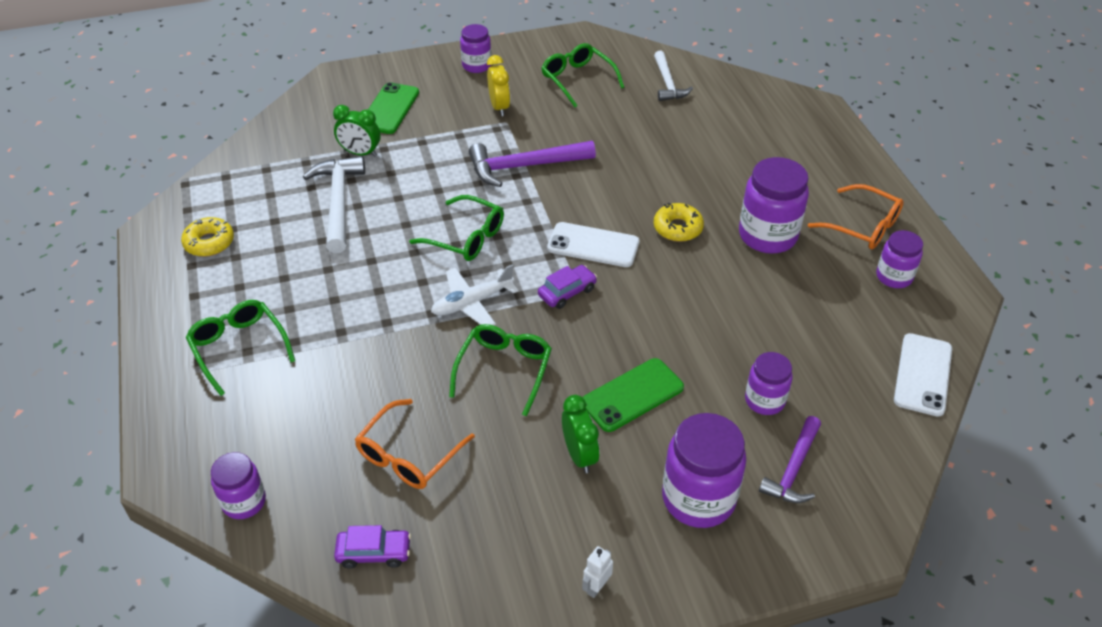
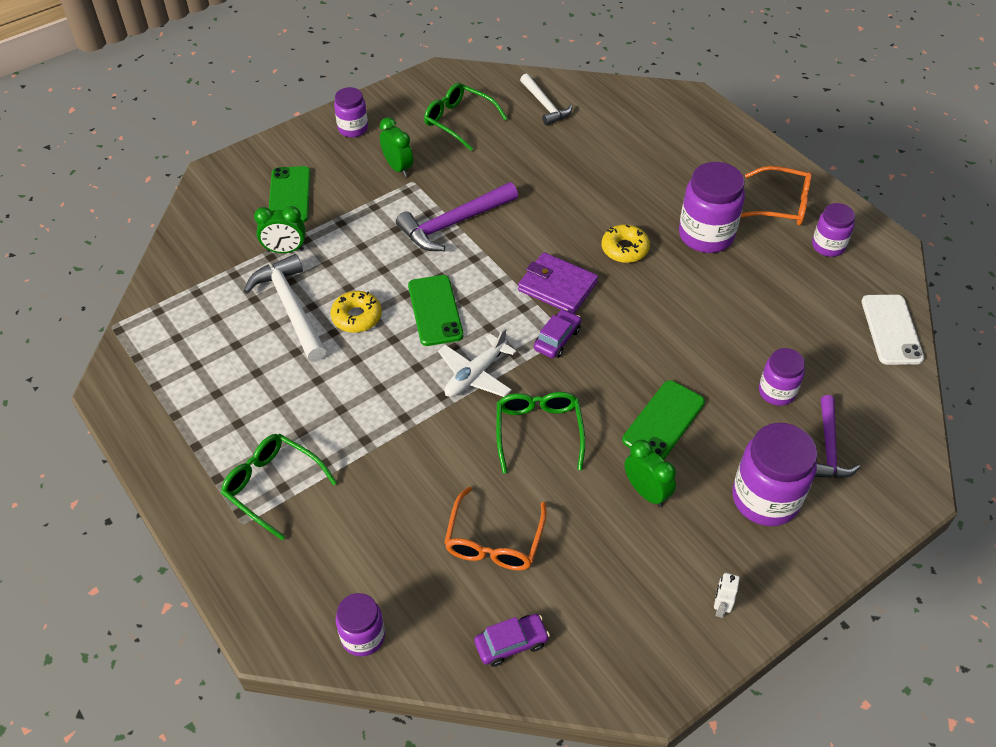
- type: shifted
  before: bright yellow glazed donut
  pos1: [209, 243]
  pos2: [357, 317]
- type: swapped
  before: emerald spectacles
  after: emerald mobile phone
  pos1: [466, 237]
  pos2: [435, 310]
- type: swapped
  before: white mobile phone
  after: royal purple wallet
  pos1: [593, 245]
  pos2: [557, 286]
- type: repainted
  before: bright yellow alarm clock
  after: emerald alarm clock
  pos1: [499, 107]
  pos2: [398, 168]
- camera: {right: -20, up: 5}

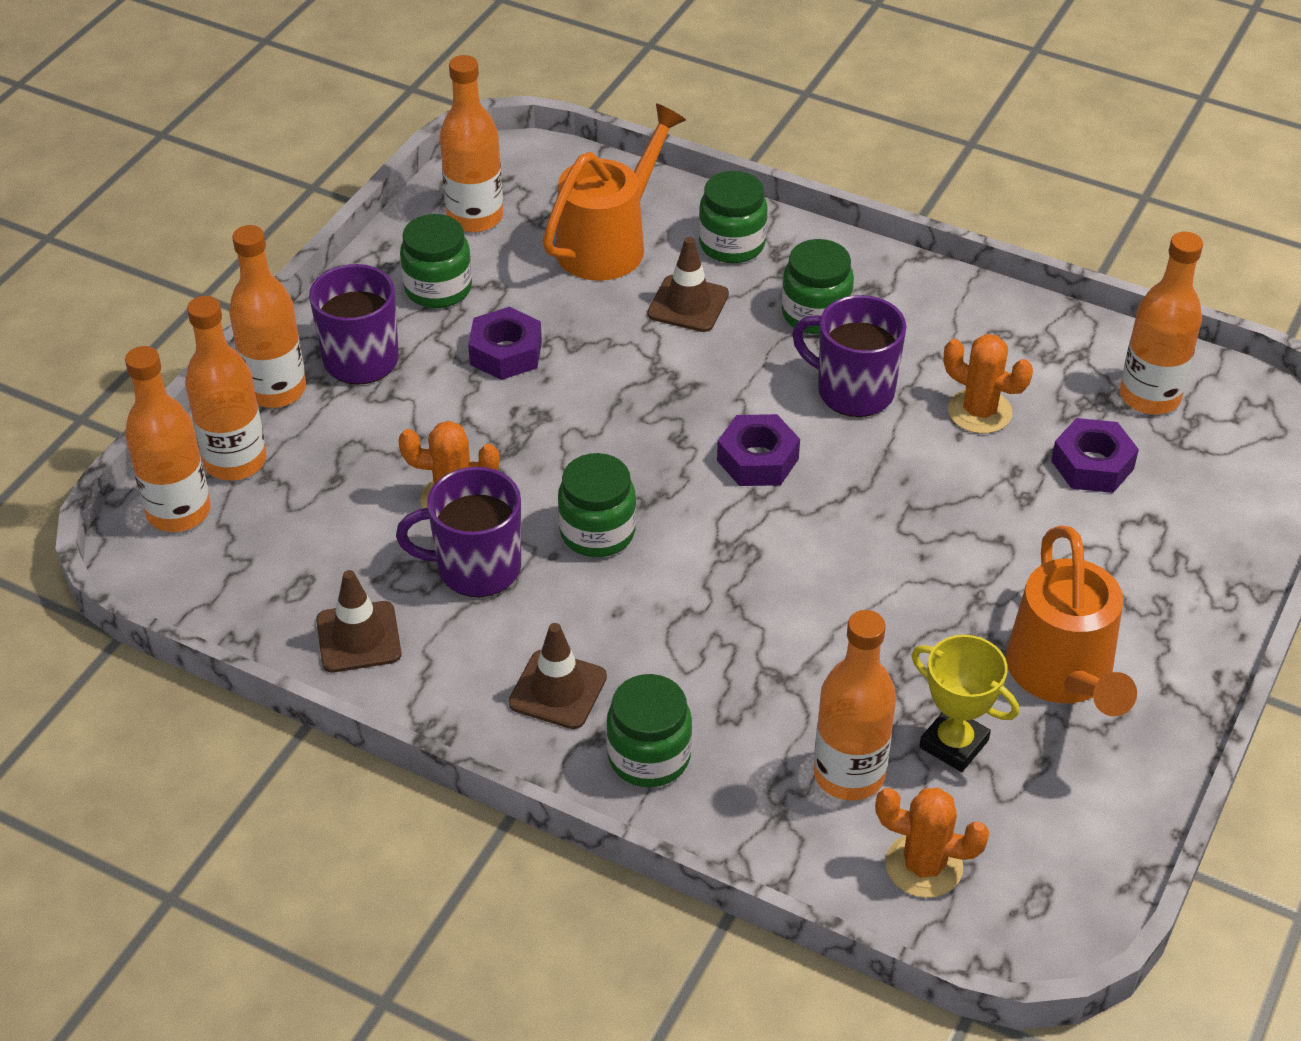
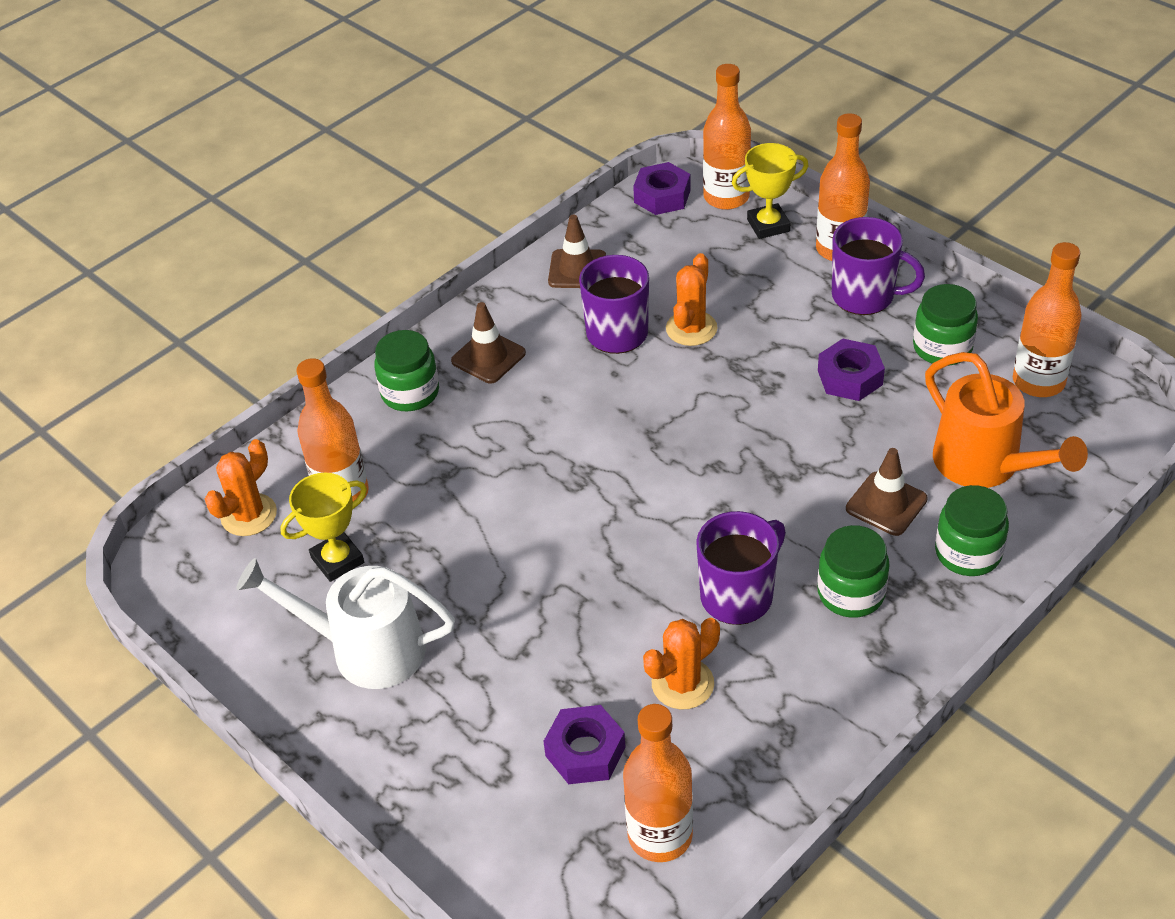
- type: gone
  before: emerald jam jar
  pos1: [597, 532]
- type: shifted
  before: royal purple hex nut
  pos1: [757, 459]
  pos2: [662, 196]
- type: swapped
  before: bright orange flask
  after: bright yellow award cup
  pos1: [235, 461]
  pos2: [768, 225]
- type: repainted
  before: bright orange sprinkling can
  after: white sprinkling can
  pos1: [1064, 676]
  pos2: [365, 649]
- camera: {right: 110, up: 0}

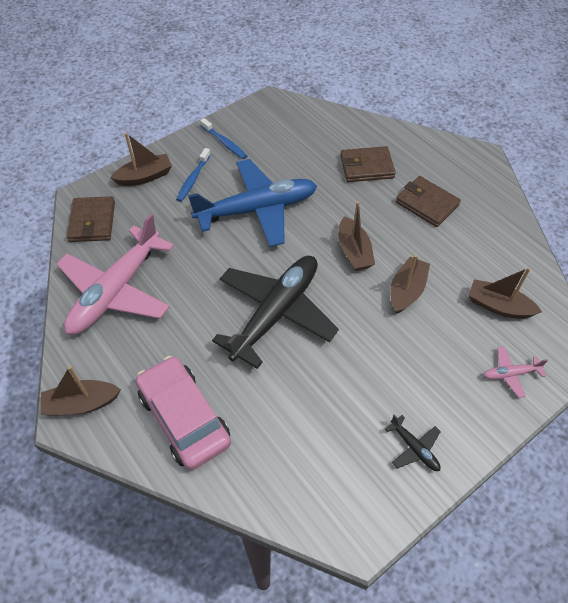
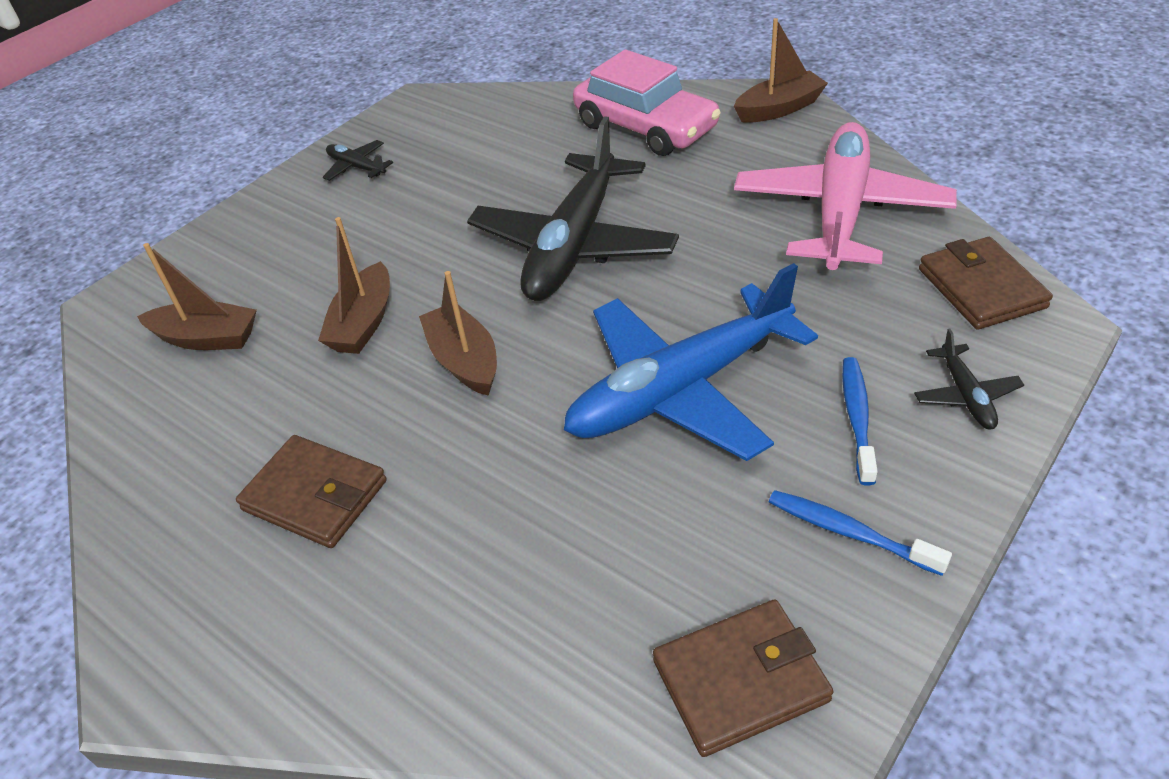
- type: gone
  before: pink toy plane
  pos1: [510, 374]
- type: shifted
  before: dark brown wallet
  pos1: [366, 167]
  pos2: [740, 680]
- type: swapped
  before: dark brown toy boat
  after: ebony toy plane
  pos1: [145, 177]
  pos2: [966, 395]
- camera: {right: 170, up: -10}

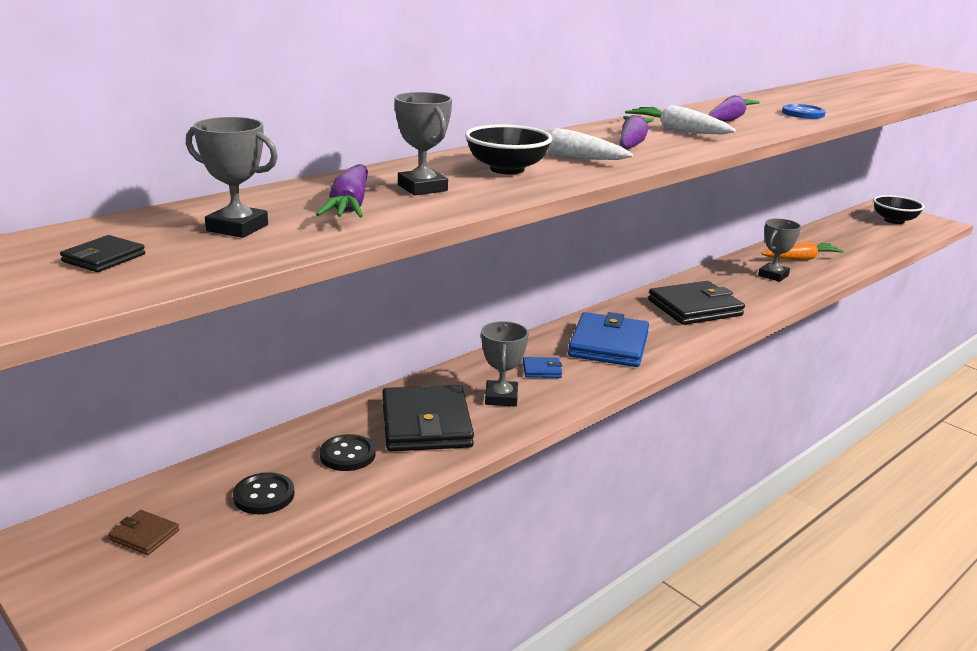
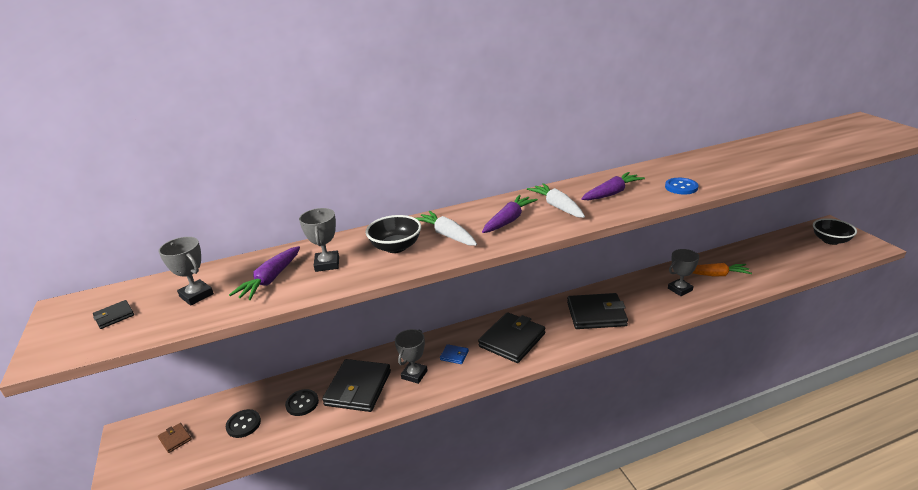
- type: repainted
  before: blue wallet
  after: ebony wallet
  pos1: [608, 345]
  pos2: [512, 340]
- camera: {right: 25, up: 5}

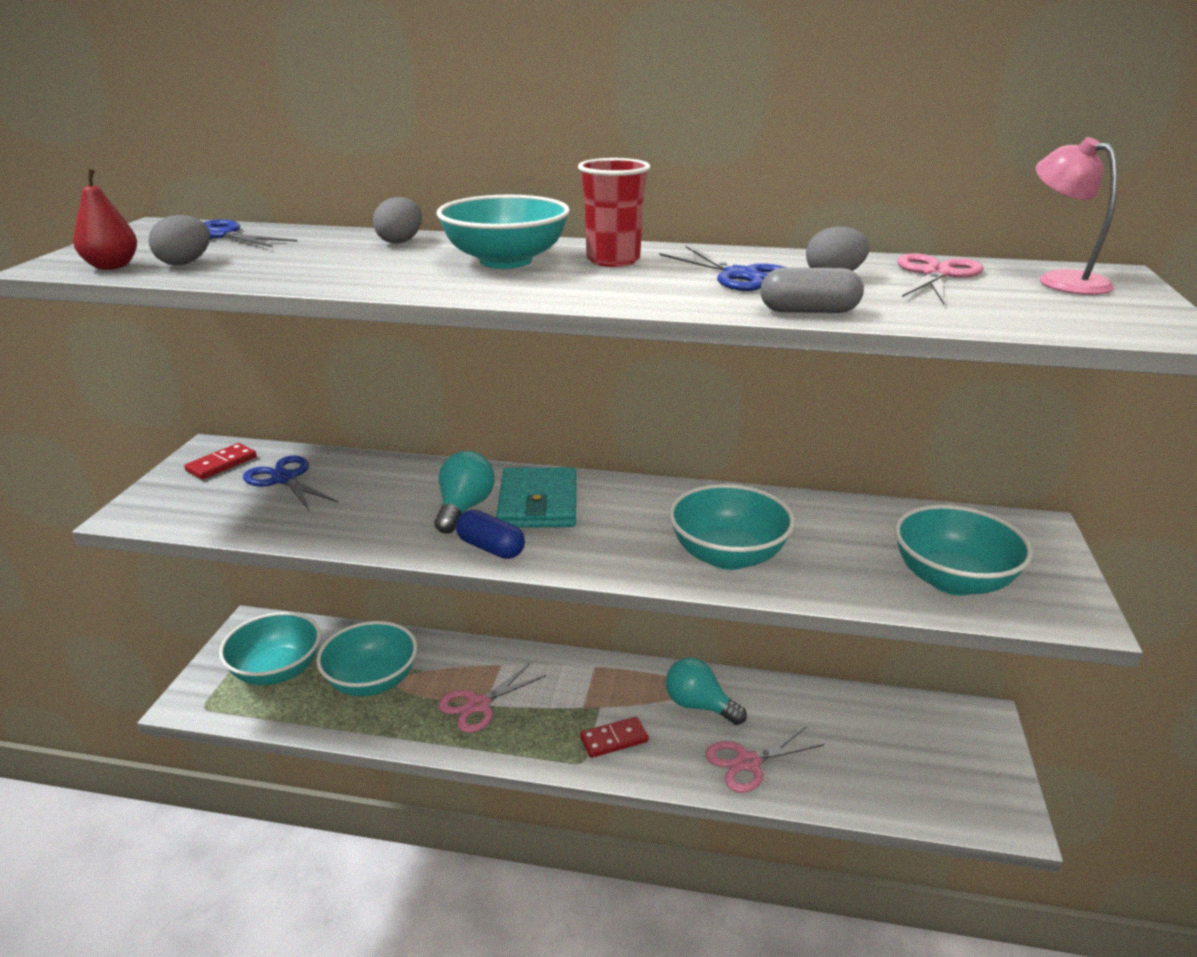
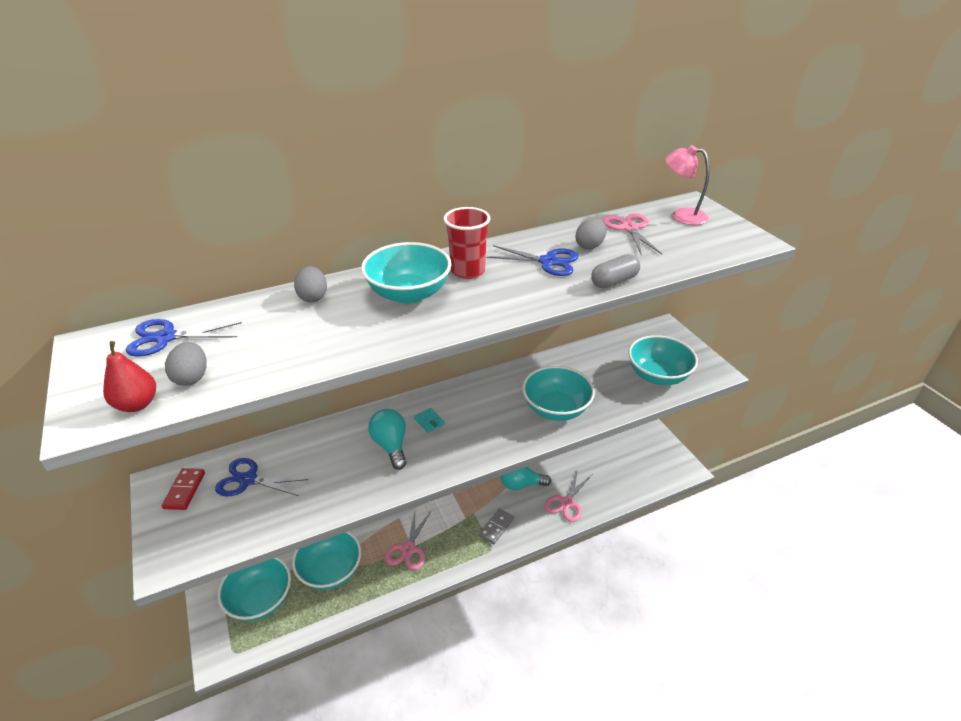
- type: gone
  before: blue capsule
  pos1: [491, 548]
- type: repainted
  before: scarlet domino tile
  after: grey domino tile
  pos1: [614, 739]
  pos2: [496, 527]
- type: scaled
  before: turquoise wallet
  pos1: [538, 503]
  pos2: [429, 421]
  scale: 0.42
- camera: {right: -35, up: 10}

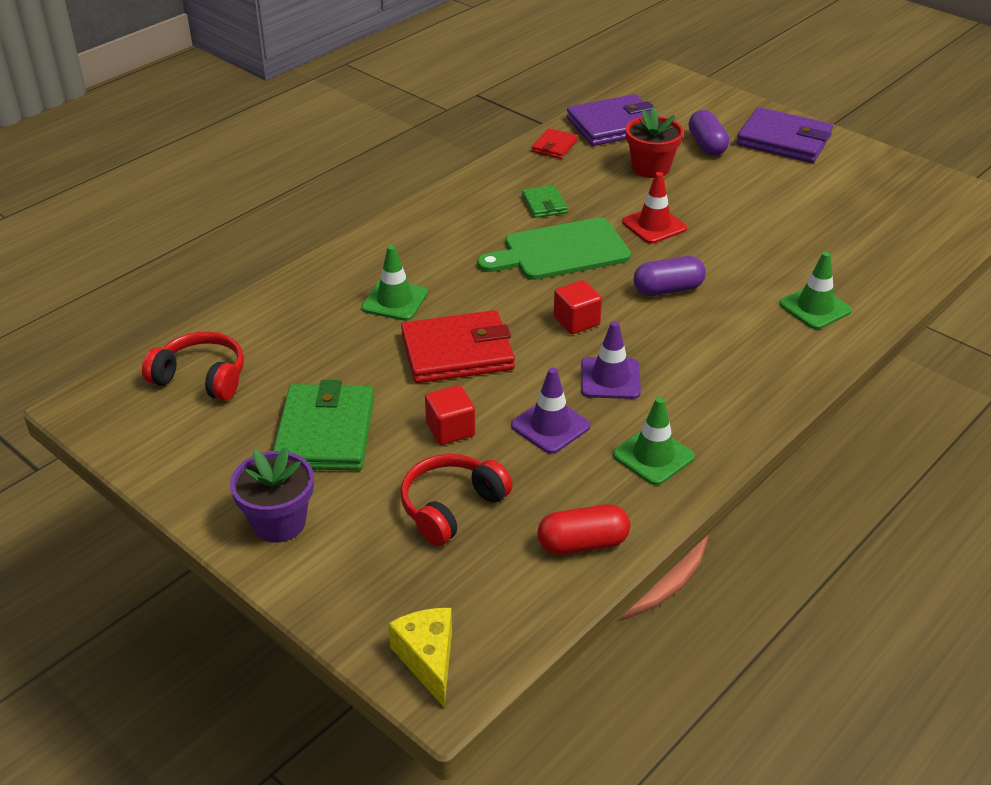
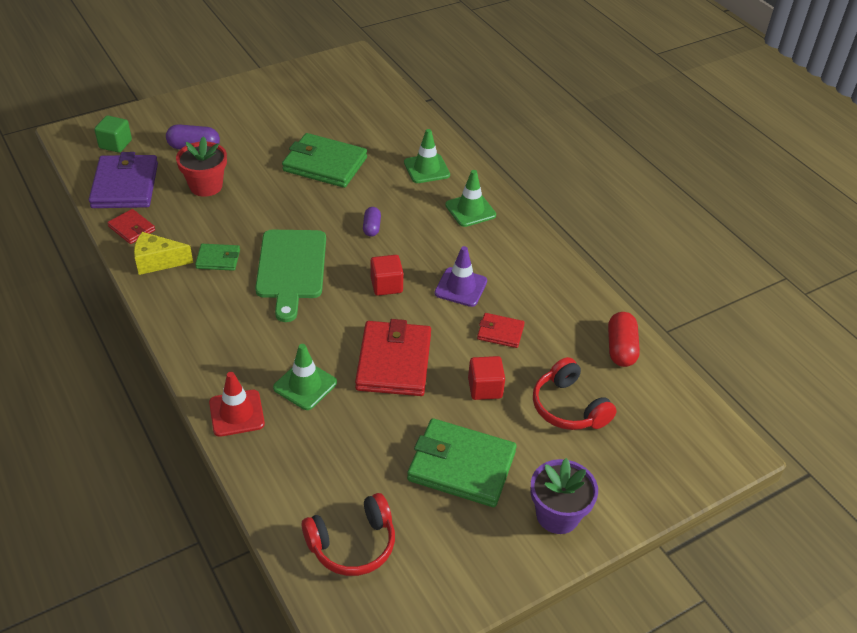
- type: gone
  before: royal purple wallet
  pos1: [784, 140]
- type: new
  after: emerald block
  pos2: [115, 144]
- type: new
  after: emerald wallet
  pos2: [325, 164]
- type: shifted
  before: bright yellow piece of cheese
  pos1: [428, 660]
  pos2: [158, 262]
- type: shifted
  before: emerald safety cone
  pos1: [653, 456]
  pos2: [470, 210]
- type: shifted
  before: scarlet safety cone
  pos1: [654, 225]
  pos2: [236, 413]
- type: swapped
  before: royal purple safety cone
  after: scarlet wallet
  pos1: [550, 426]
  pos2: [500, 332]
- type: rotated
  before: scarlet headphones
  pos1: [201, 377]
  pos2: [352, 544]
  turn: -150
- type: scaled
  before: royal purple capsule
  pos1: [668, 289]
  pos2: [371, 227]
  scale: 0.63
- camera: {right: -75, up: 5}

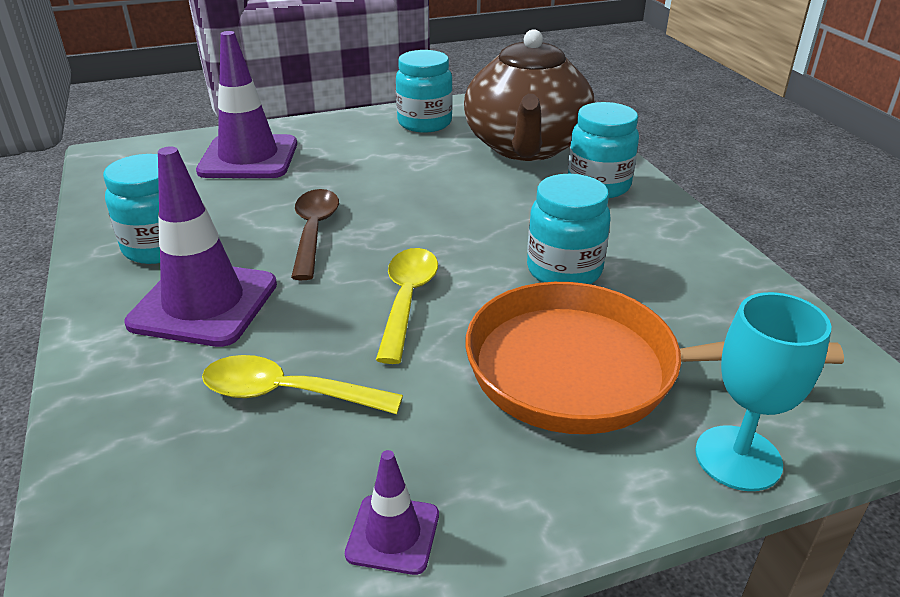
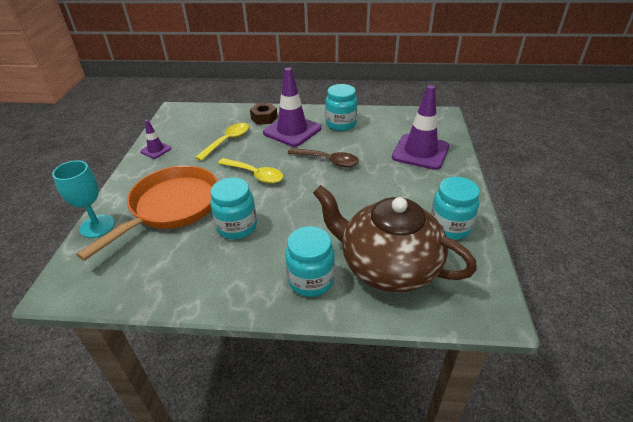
- type: new
  after: dark brown hex nut
  pos2: [264, 118]
- camera: {right: 115, up: 5}

